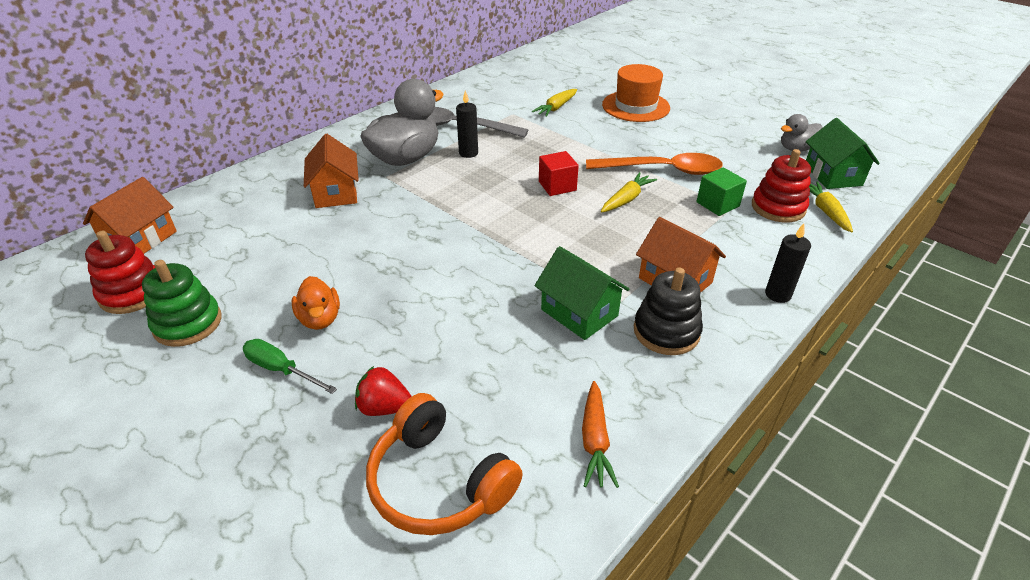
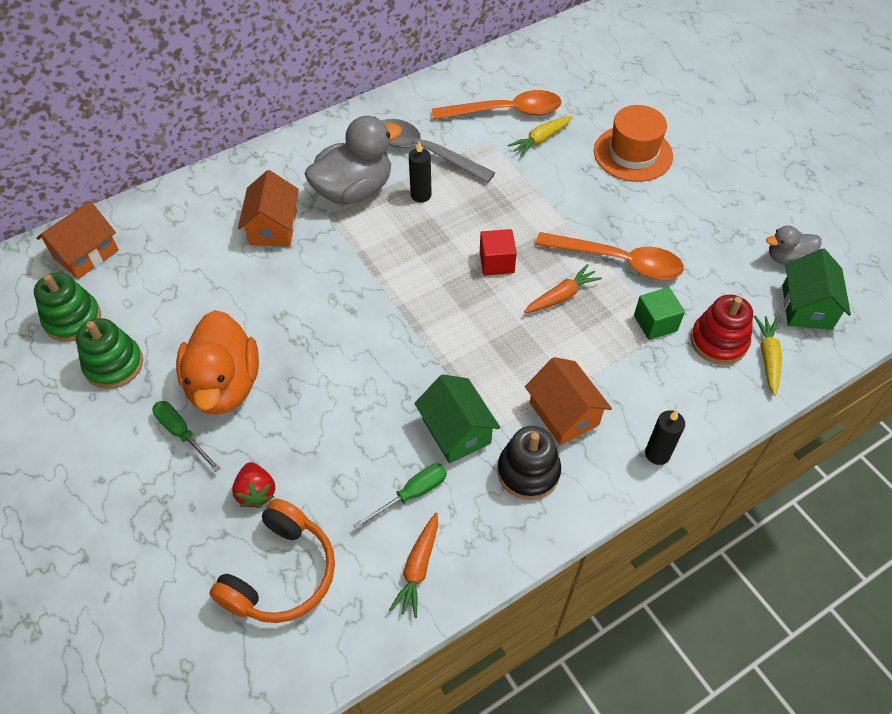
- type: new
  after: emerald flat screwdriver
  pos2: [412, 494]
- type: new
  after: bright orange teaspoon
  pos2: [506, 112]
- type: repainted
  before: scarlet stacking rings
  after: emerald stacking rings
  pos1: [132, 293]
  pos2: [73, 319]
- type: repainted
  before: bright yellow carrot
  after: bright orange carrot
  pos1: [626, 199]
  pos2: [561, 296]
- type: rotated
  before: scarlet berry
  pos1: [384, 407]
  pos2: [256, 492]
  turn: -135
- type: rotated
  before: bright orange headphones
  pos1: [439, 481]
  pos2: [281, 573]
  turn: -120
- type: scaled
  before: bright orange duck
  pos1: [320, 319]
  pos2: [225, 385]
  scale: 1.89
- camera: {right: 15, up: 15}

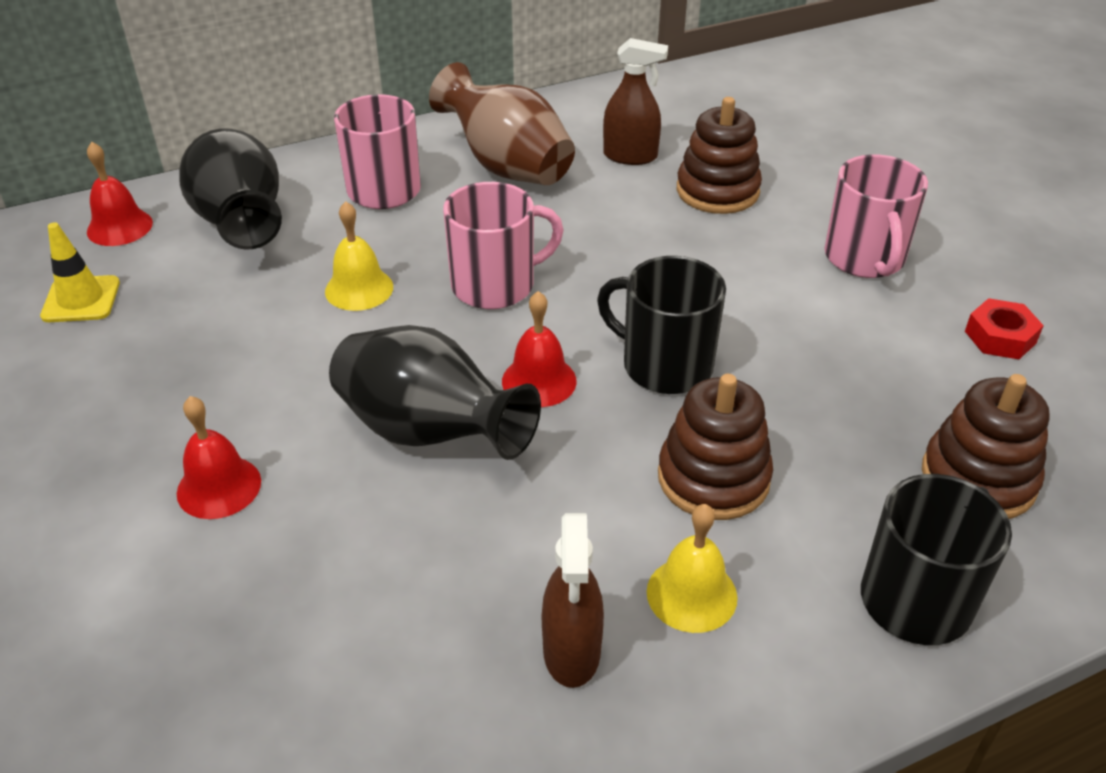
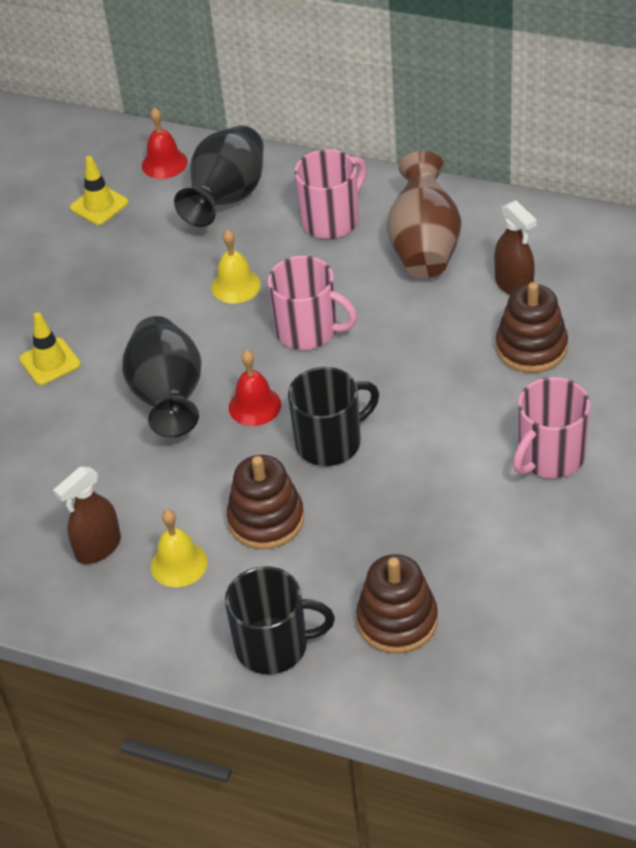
- type: gone
  before: scarlet hex nut
  pos1: [1000, 337]
- type: swapped
  before: scarlet school bell
  after: bright yellow safety cone
  pos1: [219, 487]
  pos2: [50, 362]
- type: rotated
  before: ebony tea mug
  pos1: [665, 365]
  pos2: [330, 442]
  turn: 75
- camera: {right: 50, up: 5}

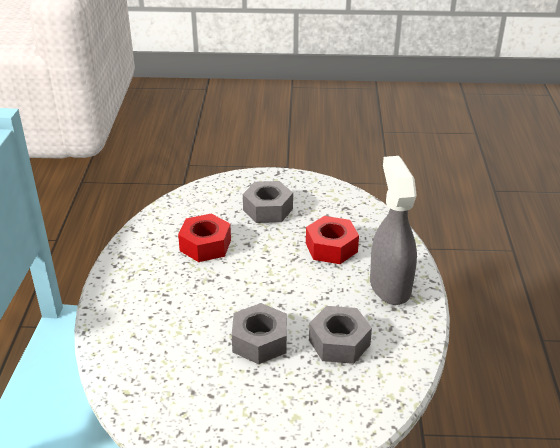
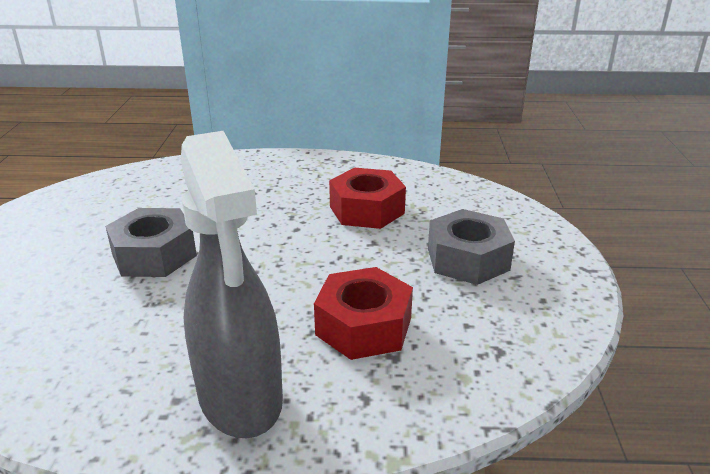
- type: gone
  before: grey hex nut
  pos1: [339, 342]
- type: rotated
  before: grey spray cleaner
  pos1: [390, 286]
  pos2: [240, 398]
  turn: 75
- camera: {right: 90, up: -5}

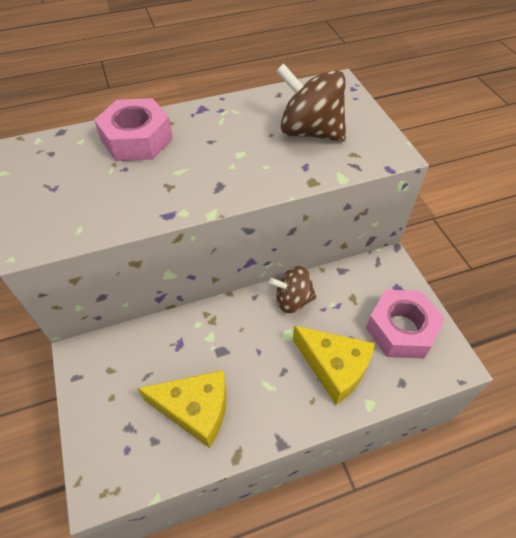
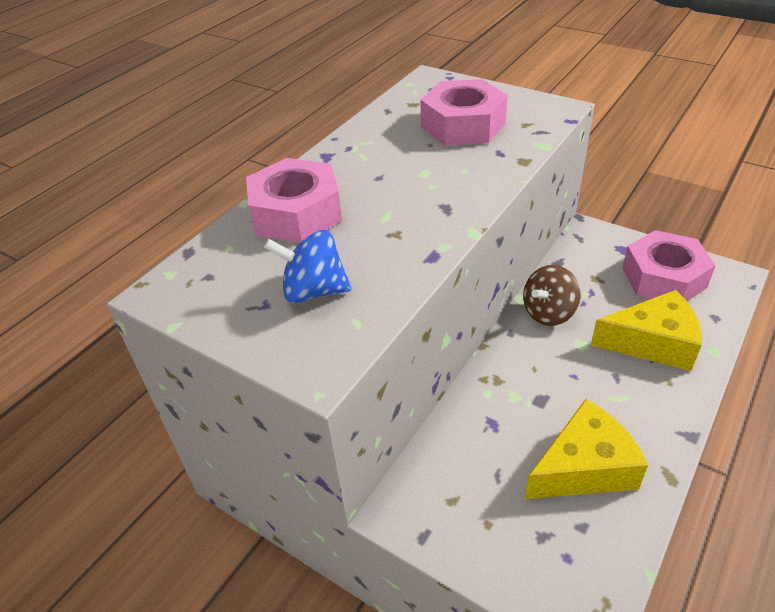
- type: new
  after: blue spinning top
  pos2: [313, 291]
- type: swapped
  before: dark brown spinning top
  after: pink hex nut
  pos1: [310, 132]
  pos2: [463, 125]
- camera: {right: -35, up: -10}

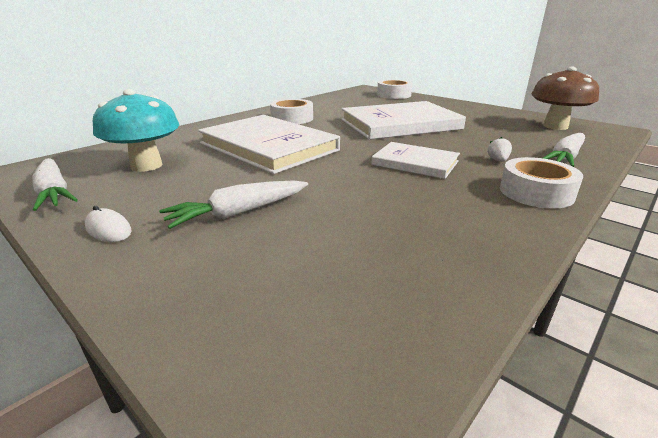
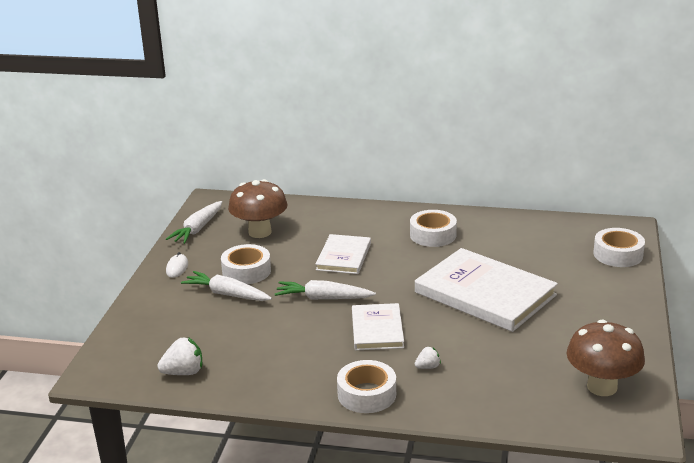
- type: new
  after: white berry
  pos2: [183, 372]
- type: new
  after: white sticky tape
  pos2: [246, 271]
- type: shifted
  before: white carrot
  pos1: [565, 158]
  pos2: [323, 298]
- type: repainted
  before: turquoise mushroom
  after: dark brown mushroom
  pos1: [146, 166]
  pos2: [260, 232]
- type: scaled
  before: white hardcover
  pos1: [268, 147]
  pos2: [343, 256]
  scale: 0.56
- camera: {right: 60, up: 0}

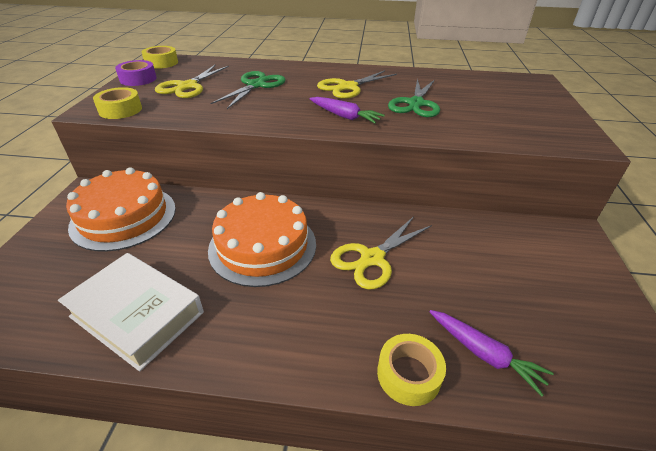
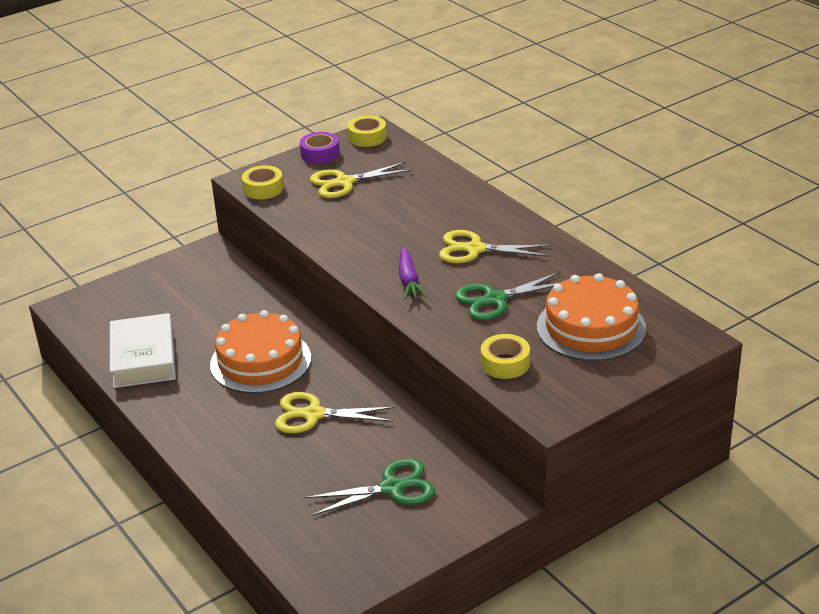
- type: gone
  before: royal purple carrot
  pos1: [484, 353]
- type: shifted
  before: bright orange gateau
  pos1: [124, 217]
  pos2: [591, 327]
- type: shifted
  before: emerald scissors
  pos1: [256, 85]
  pos2: [391, 488]
- type: shifted
  before: bright yellow sticky tape
  pos1: [408, 374]
  pos2: [505, 363]
- camera: {right: 50, up: -5}

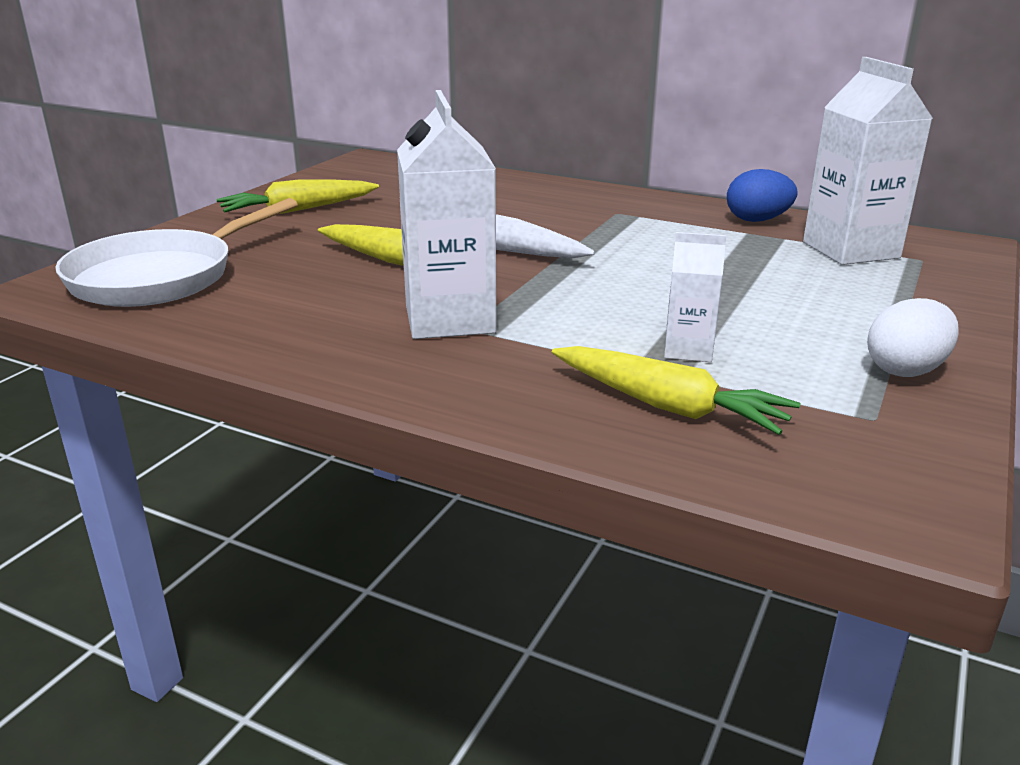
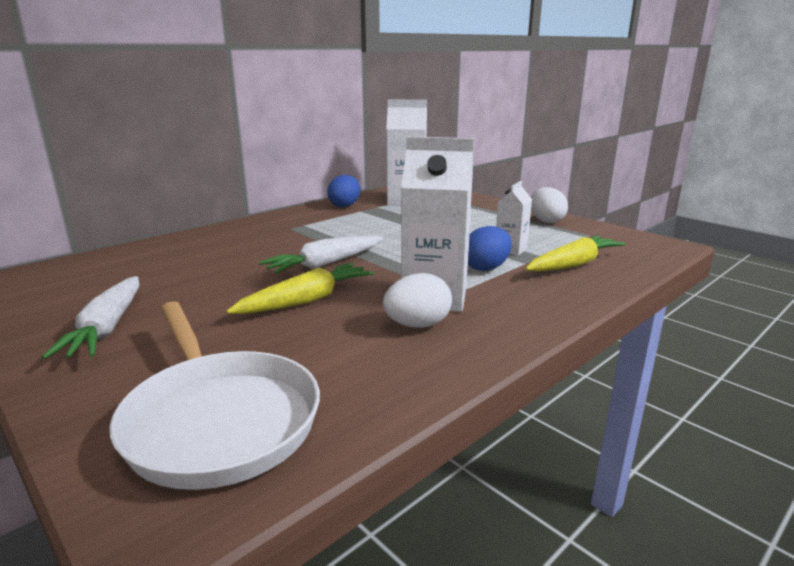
- type: new
  after: white egg shape
  pos2: [417, 325]
- type: new
  after: blue egg shape
  pos2: [486, 268]
- type: repainted
  before: bright yellow carrot
  after: white carrot
  pos1: [298, 210]
  pos2: [107, 328]
- camera: {right: -70, up: -5}

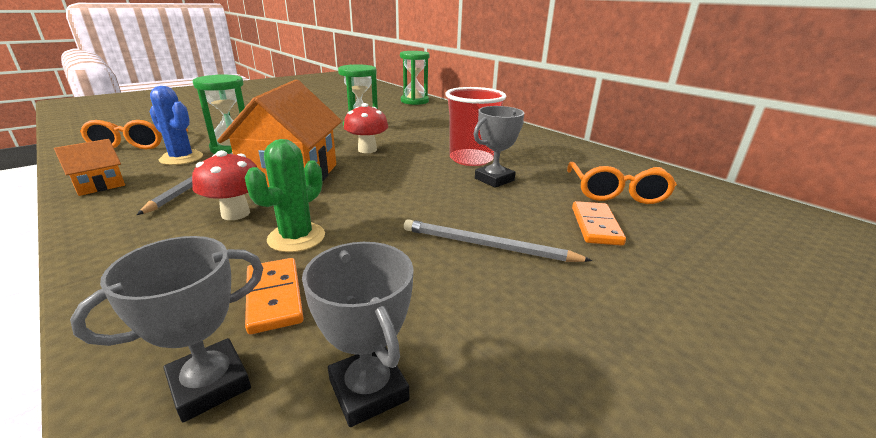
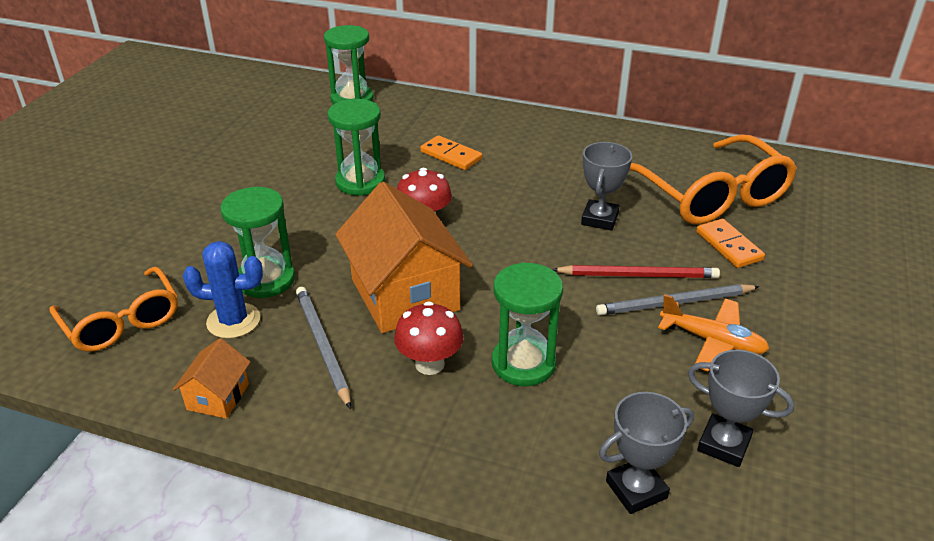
- type: gone
  before: scarlet tumbler
  pos1: [471, 159]
- type: new
  after: scarlet lead pencil
  pos2: [638, 275]
- type: new
  after: bright orange toy plane
  pos2: [712, 341]
- type: shifted
  before: bright orange domino tile
  pos1: [274, 297]
  pos2: [451, 155]
- type: swapped
  before: emerald prickly plant
  after: emerald hourglass
  pos1: [296, 237]
  pos2: [523, 363]
- type: rotated
  before: grey award cup
  pos1: [210, 384]
  pos2: [636, 489]
  turn: 45
- type: scaled
  before: bright orange spectacles
  pos1: [616, 192]
  pos2: [712, 196]
  scale: 1.56
- camera: {right: -30, up: 10}

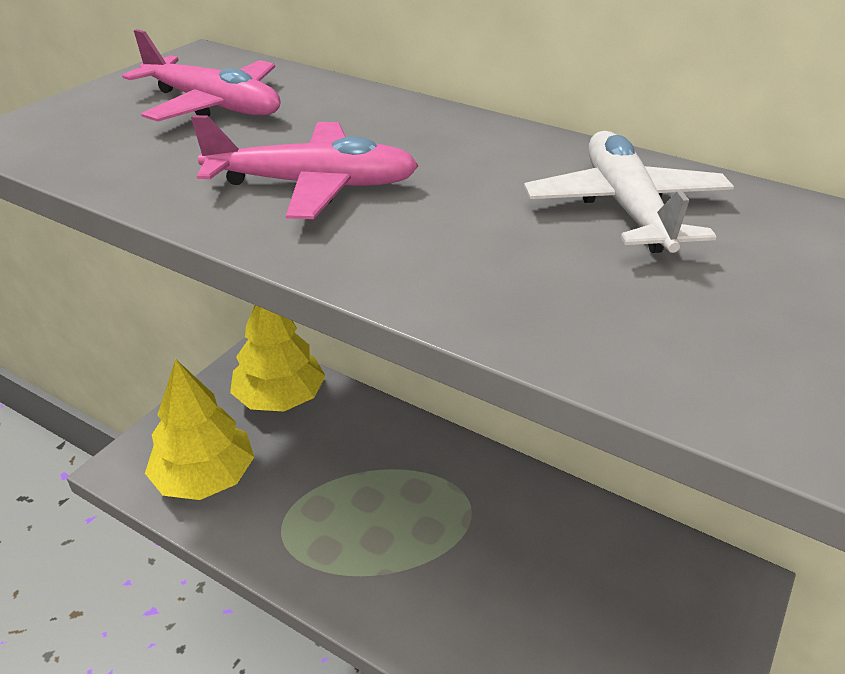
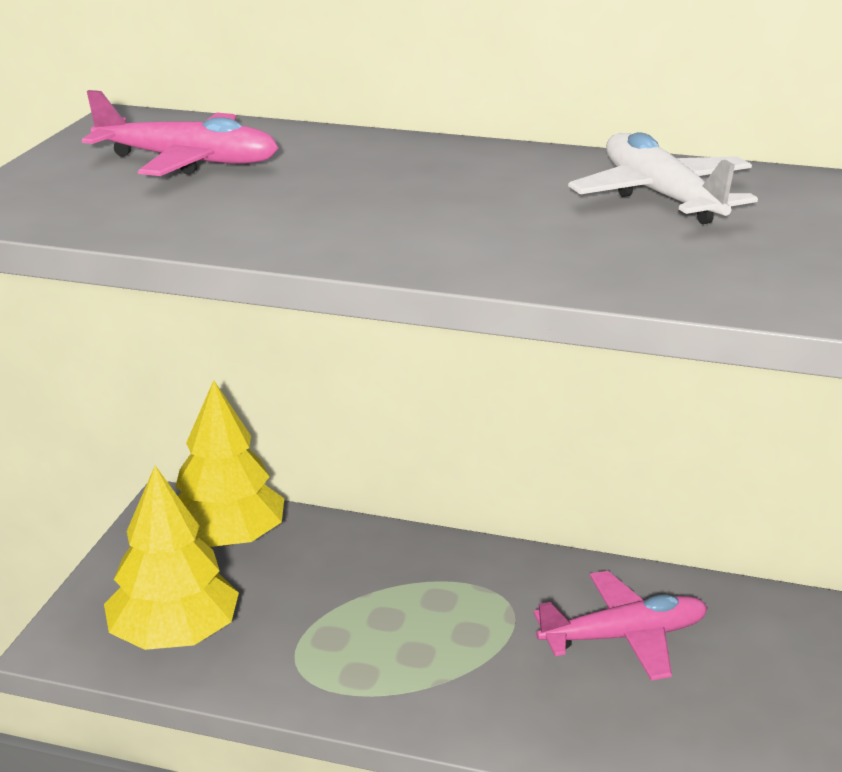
- type: shifted
  before: pink toy plane
  pos1: [313, 185]
  pos2: [624, 637]
- camera: {right: -15, up: -10}

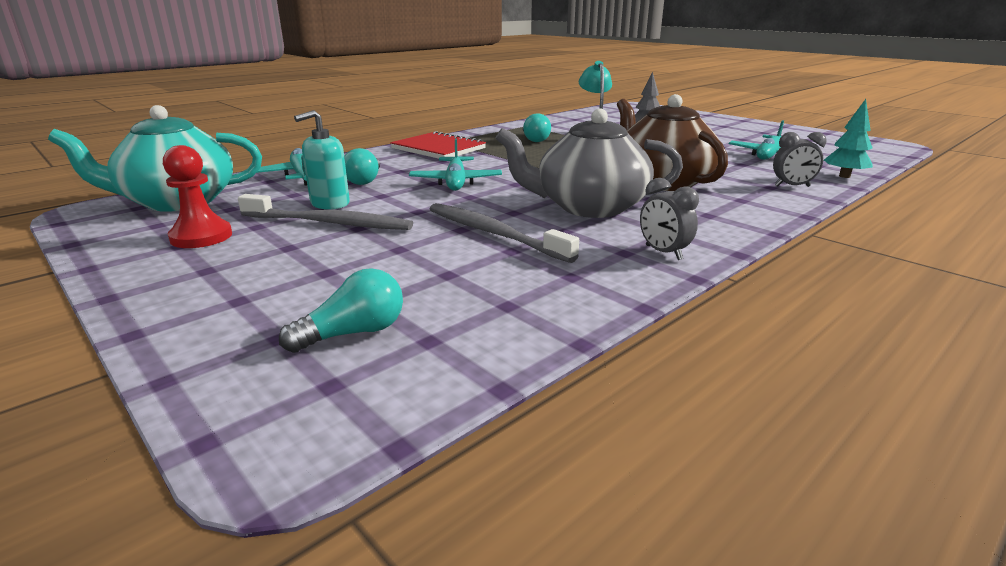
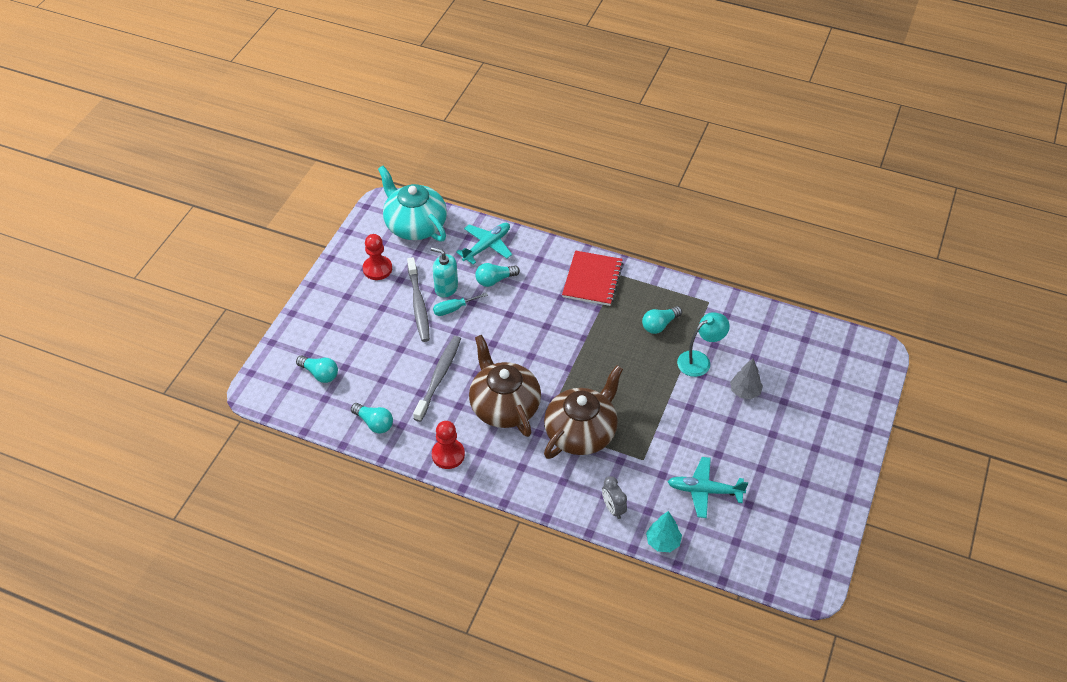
- type: gone
  before: turquoise toy plane
  pos1: [456, 182]
- type: new
  after: turquoise bulb
  pos2: [374, 423]
- type: new
  after: turquoise flat screwdriver
  pos2: [454, 309]
- type: swapped
  before: grey alarm clock
  after: scarlet pawn
  pos1: [663, 252]
  pos2: [448, 455]
- type: repainted
  before: grey teapot
  after: dark brown teapot
  pos1: [589, 207]
  pos2: [504, 406]
- camera: {right: 65, up: 25}

